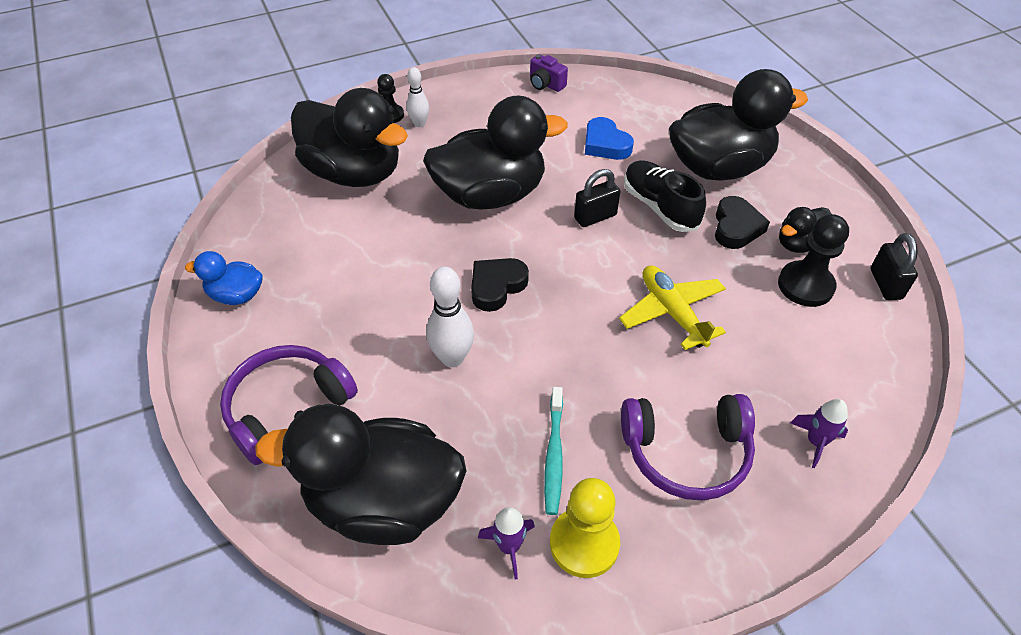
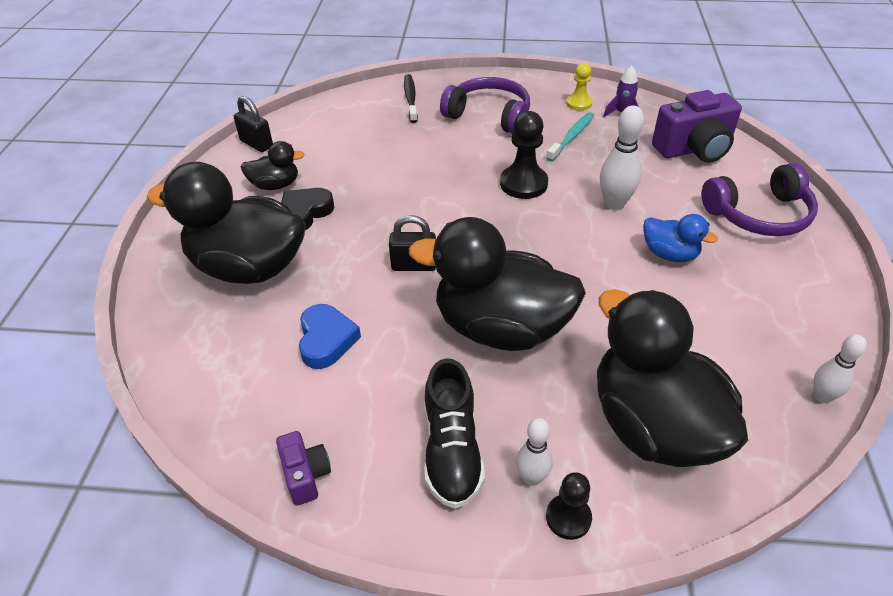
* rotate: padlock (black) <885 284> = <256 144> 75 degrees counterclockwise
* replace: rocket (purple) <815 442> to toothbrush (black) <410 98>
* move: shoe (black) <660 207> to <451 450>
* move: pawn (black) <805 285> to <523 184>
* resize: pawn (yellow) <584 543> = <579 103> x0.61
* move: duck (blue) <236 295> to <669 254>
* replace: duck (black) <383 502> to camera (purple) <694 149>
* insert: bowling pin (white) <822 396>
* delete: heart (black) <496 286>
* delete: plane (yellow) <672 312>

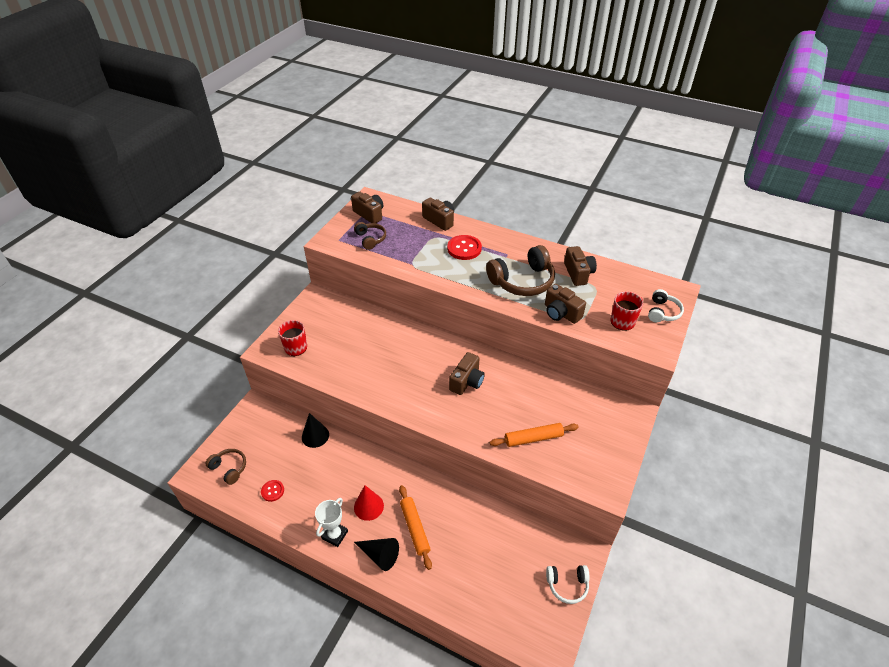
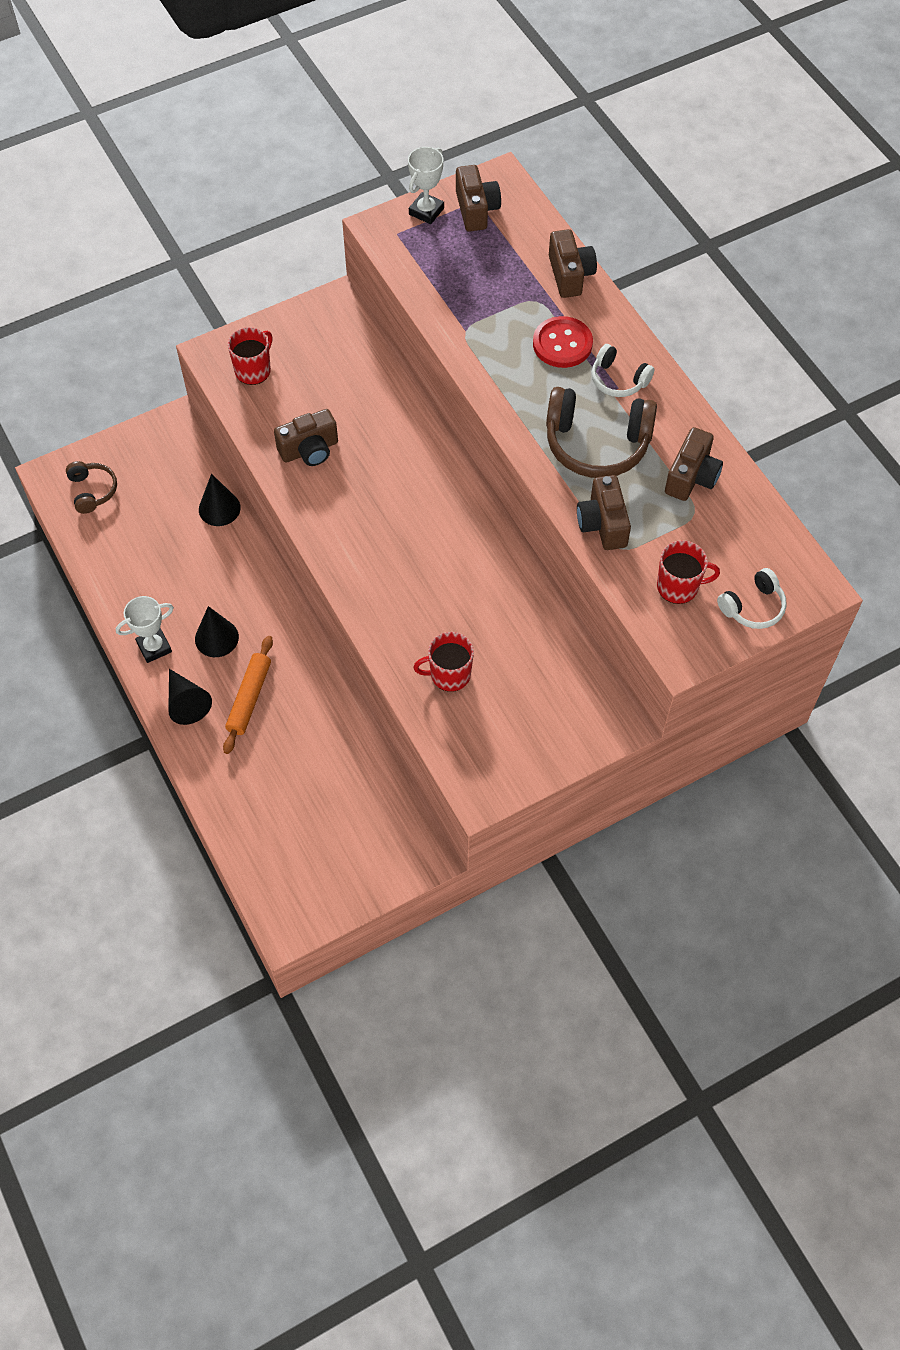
* recolor: cone (red) <368 506> to cone (black) <216 638>
* move: camera (brown) <467 381> to <309 450>
* insert: trophy (white) <426 211>
* replace: rolling pin (orange) <533 438> to mug (red) <449 674>
* move: headphones (white) <567 585> to <618 380>
* delete: button (red) <272 491>
* delete: headphones (brown) <370 239>

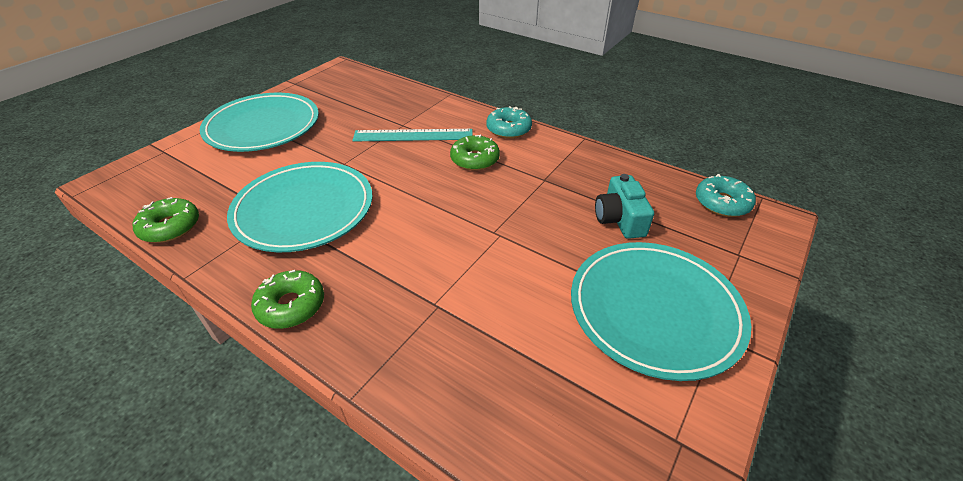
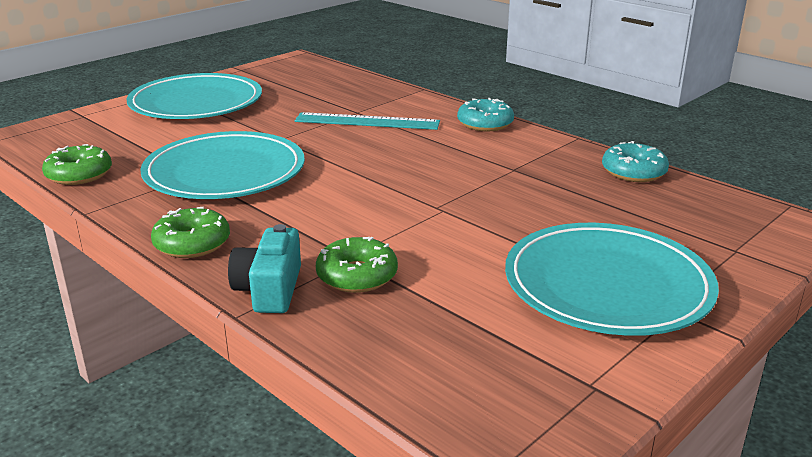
* move: camera (turquoise) <619 219> to <269 289>
* move: donut (green) <475 159> to <357 276>
* move: donut (turquoise) <722 203> to <633 172>

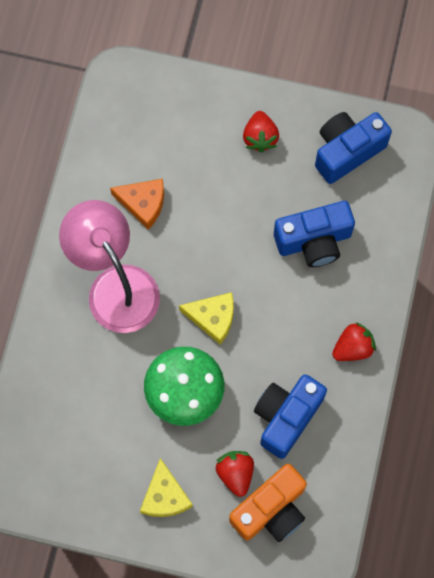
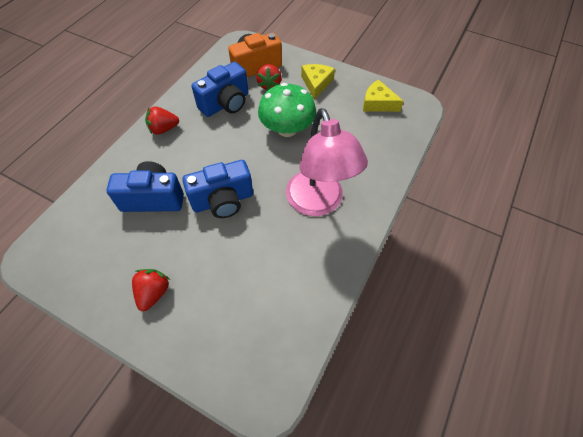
* move: camera (blue) <347 151> to <223 201>
* move: cheese (yellow) <212 318> to <378 103>
* delete: cheese (orange) <143 203>

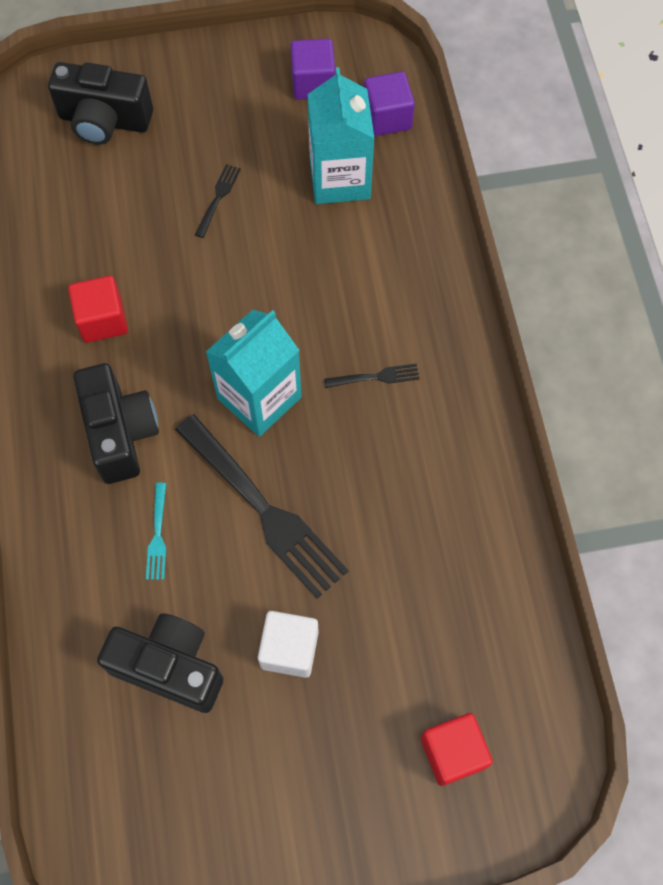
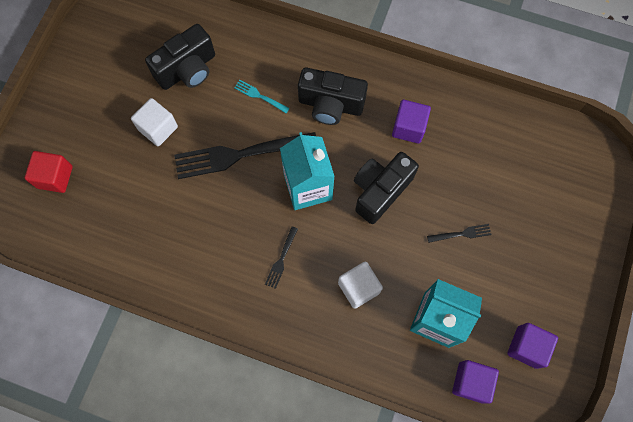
* insert: cube (white) <358 288>
* move: camera (black) <104 121> to <380 191>
* recolor: cube (red) <102 320> to cube (purple) <408 128>
* rotate: fork (black) <218 198> = <461 234> 60 degrees counterclockwise

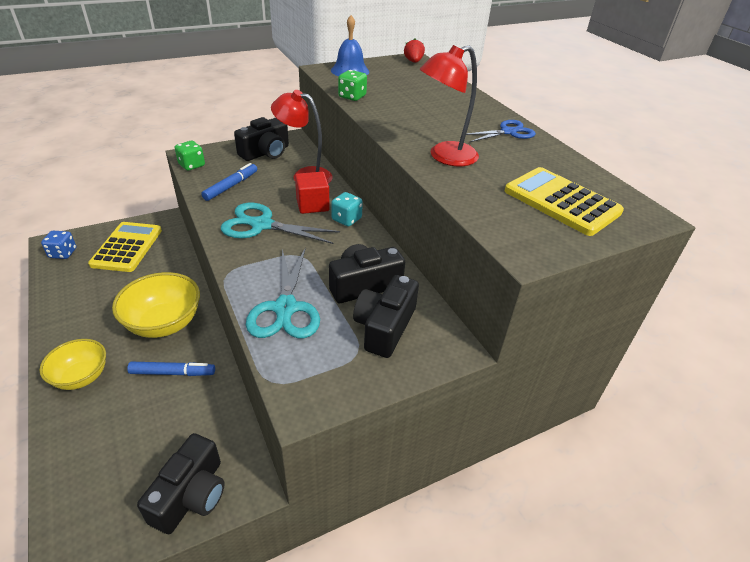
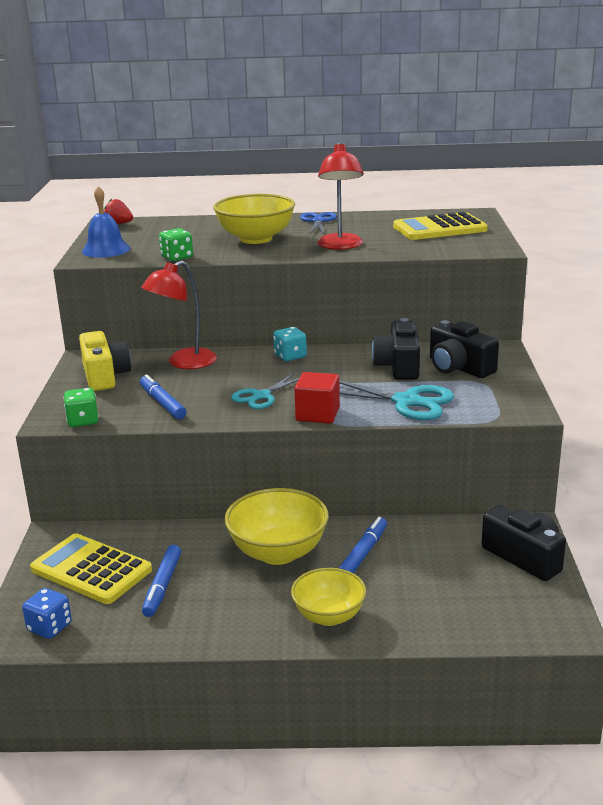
* recolor: camera (black) <266 153> to camera (yellow) <104 376>
* insert: marker (blue) <162 586>
* insert: bowl (yellow) <256 239>
* resize: scissors (turquoise) <262 225> = <261 396> x0.66
* move: cube (red) <312 205> to <317 414>

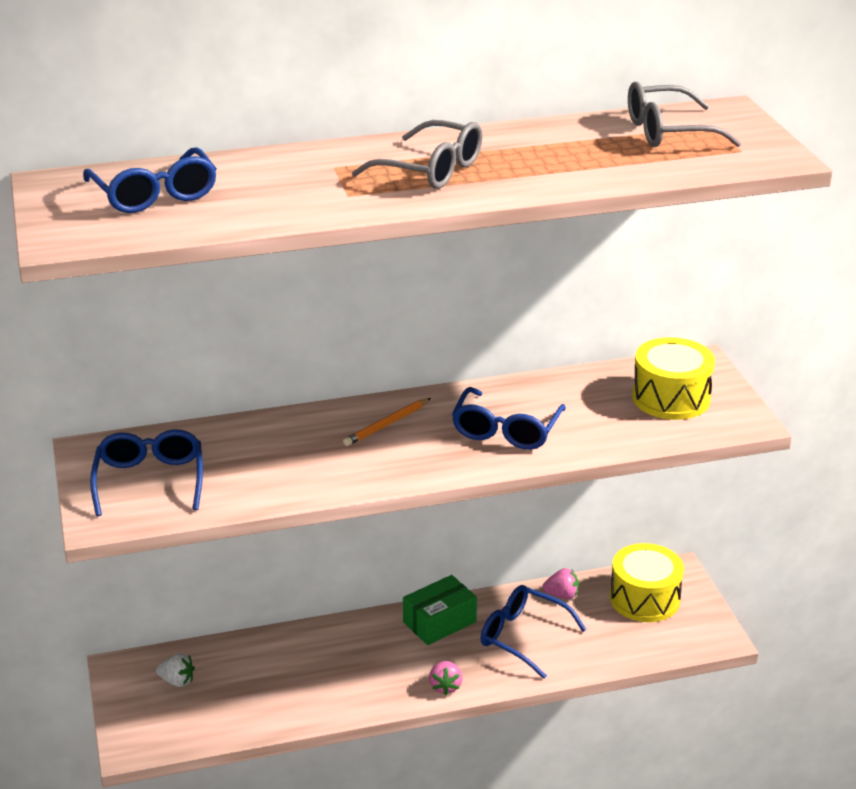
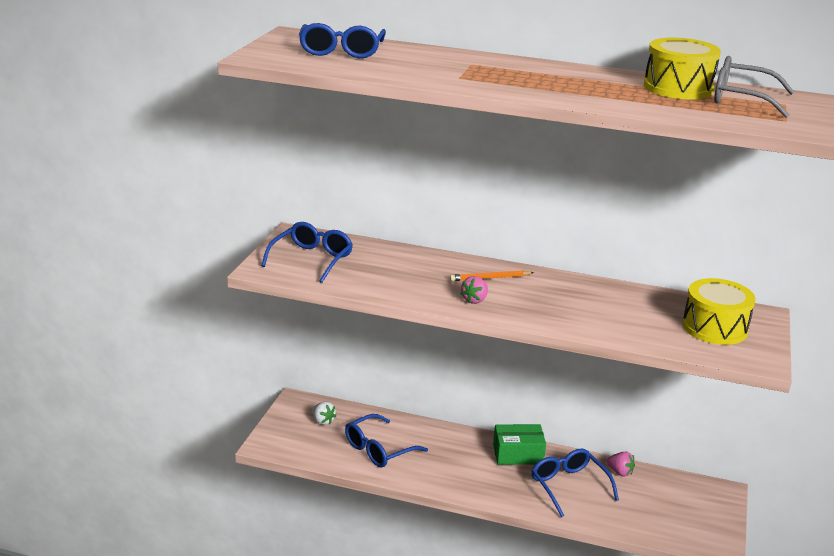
* move: glasses (blue) <506 431> to <378 450>
* move: strawberry (pink) <445 686> to <475 300>
* move: drum (yellow) <644 598> to <678 88>
* delete: glasses (grey) <431 170>

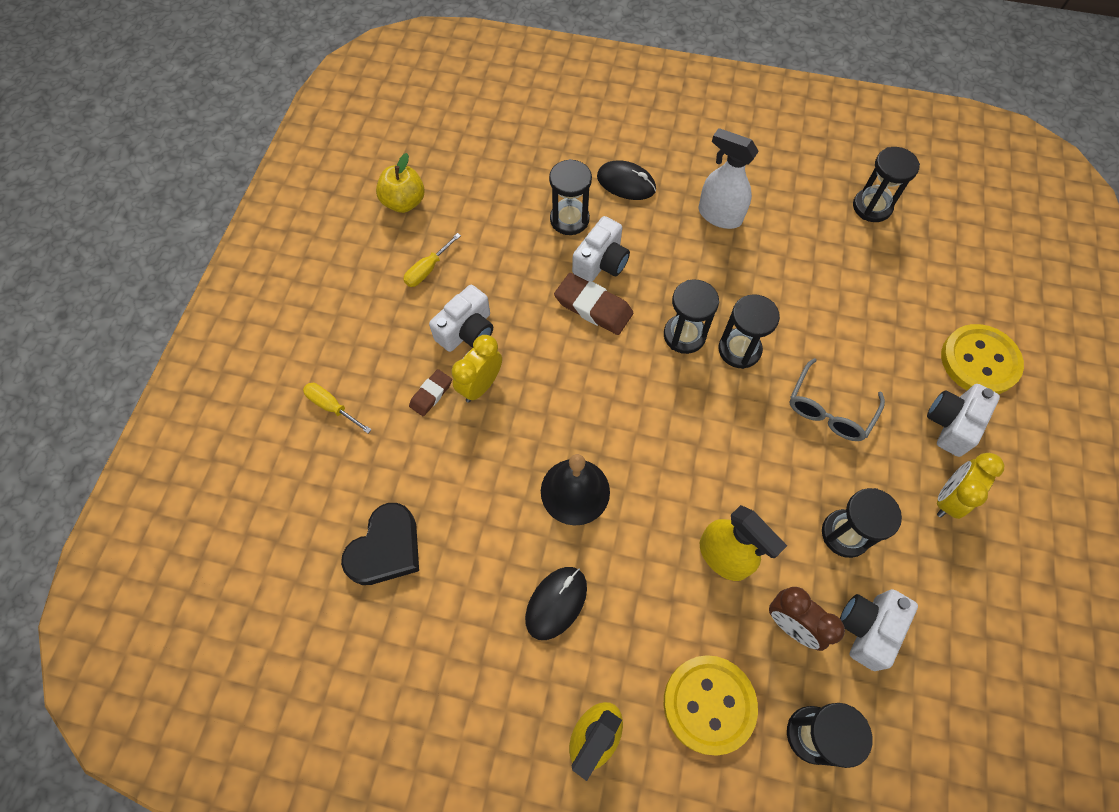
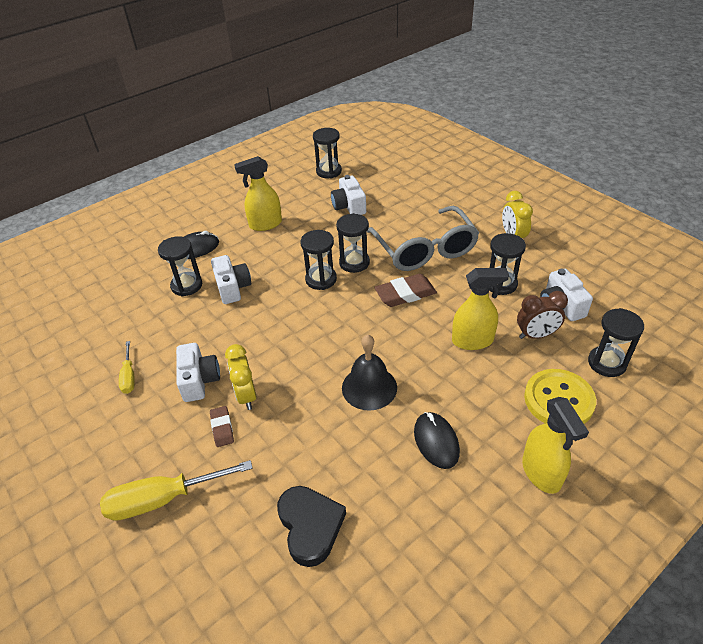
* resize: screwdriver (yellow) <332 407> = <164 499> x1.84
* recolor: spray bottle (white) <719 215> to spray bottle (yellow) <265 224>
* move: camera (white) <952 424> to <349 206>
* resize: glasses (grey) <829 410> = <425 250> x1.70
* move: eraser (brown) <593 307> to <405 294>
* delete: apple (yellow) <404 202>
* delete: button (yellow) <979 361>

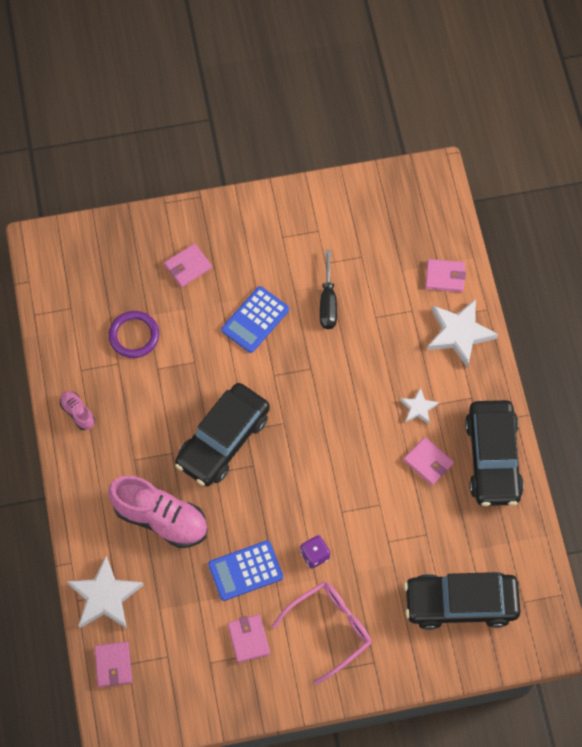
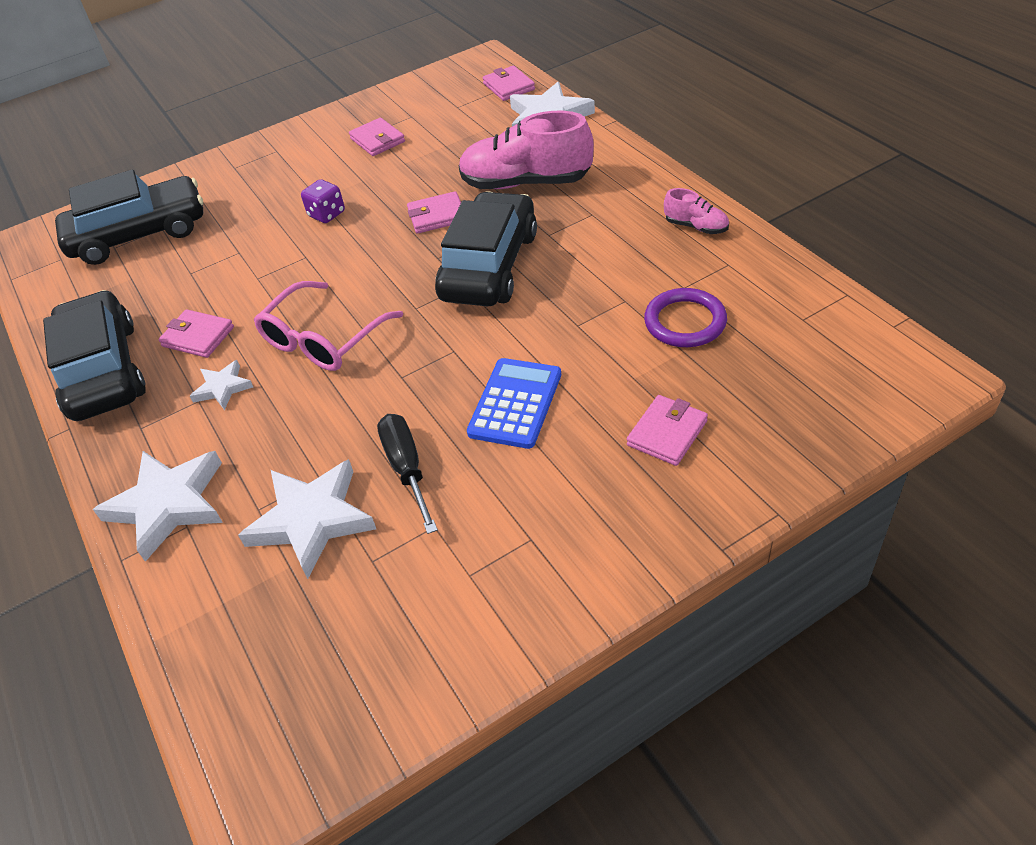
* insert: star (white) <311 520>
* move: glasses (pink) <330 629> to <323 339>
* move: wallet (pink) <445 277> to <437 216>
* delete: calculator (blue) <245 571>

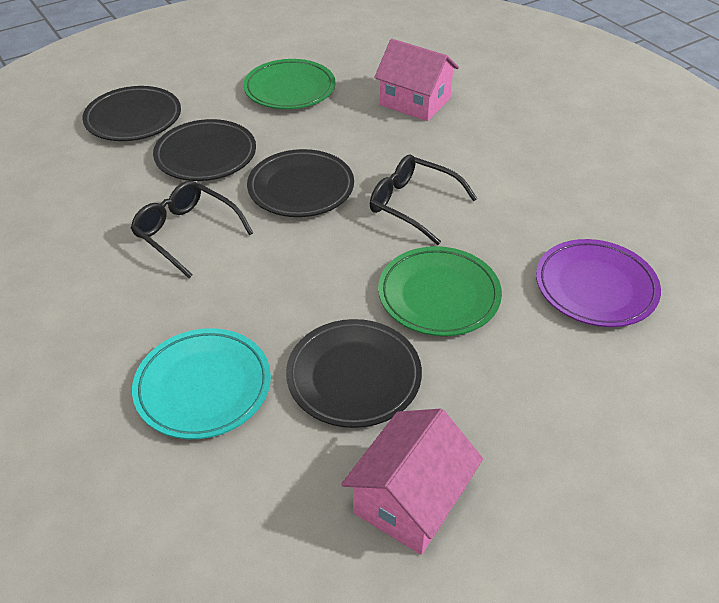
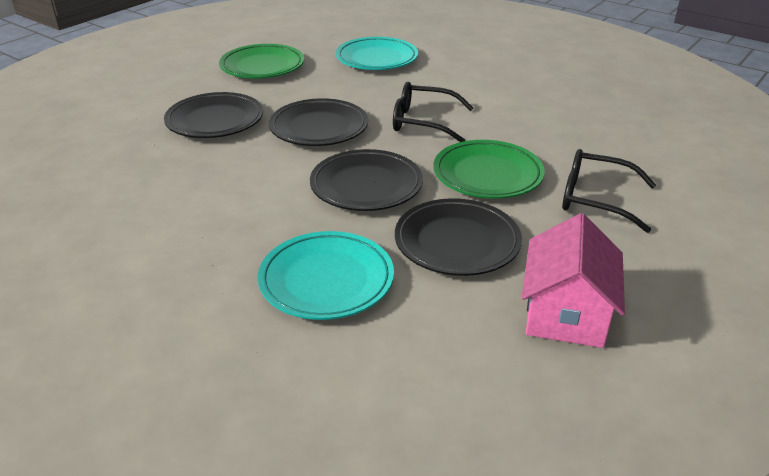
* move: plate (black) <133 119> to <366 186>
* replace: house (pink) <415 102> to plate (turquoise) <376 59>
* move: glasses (black) <187 233> to <596 199>
* delete: plate (purple) <595 287>

